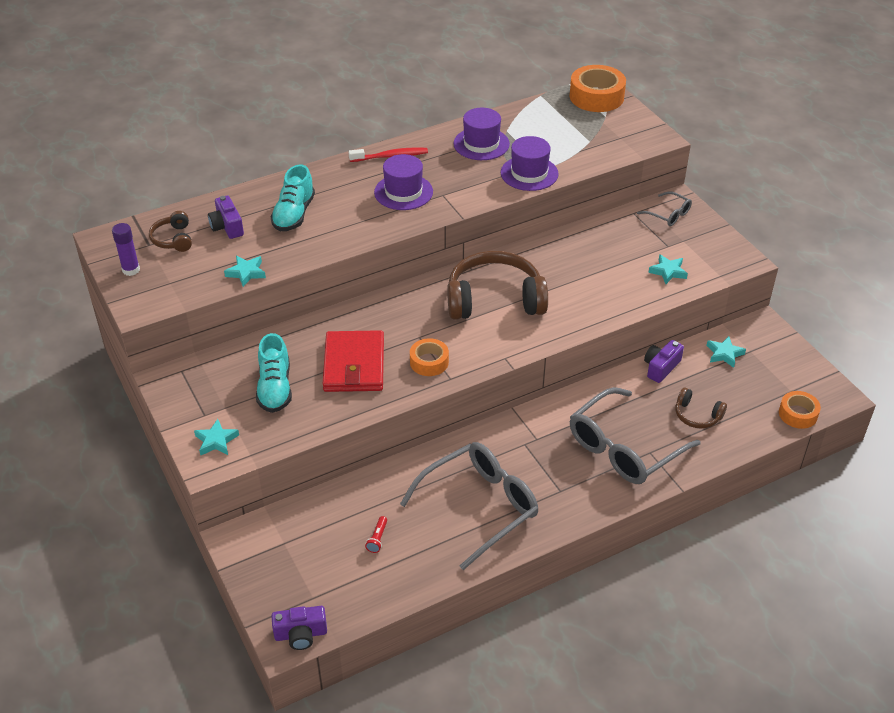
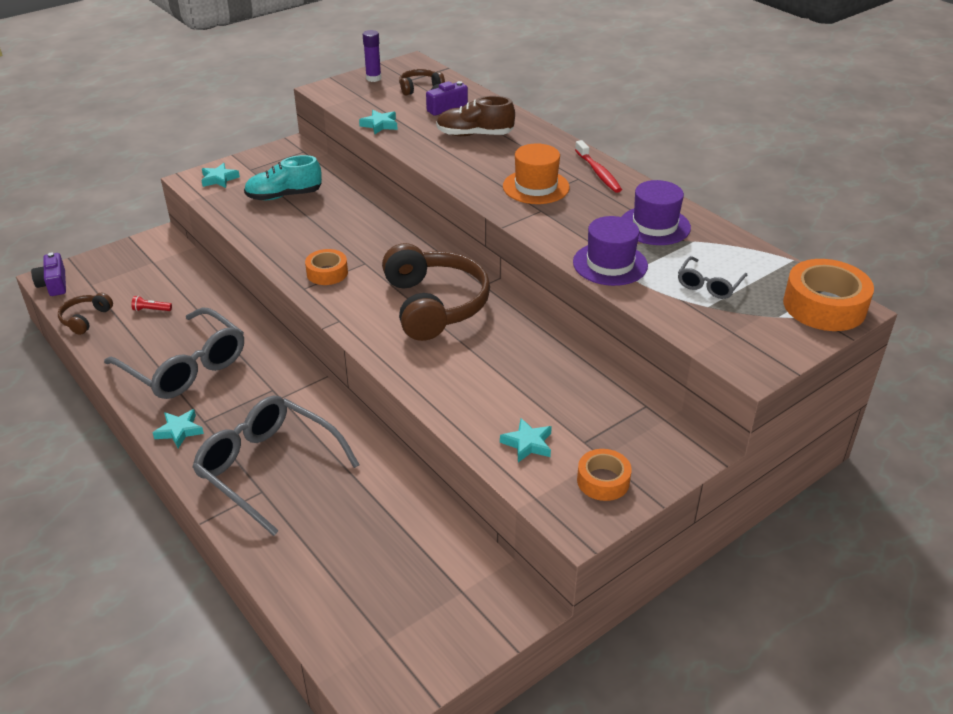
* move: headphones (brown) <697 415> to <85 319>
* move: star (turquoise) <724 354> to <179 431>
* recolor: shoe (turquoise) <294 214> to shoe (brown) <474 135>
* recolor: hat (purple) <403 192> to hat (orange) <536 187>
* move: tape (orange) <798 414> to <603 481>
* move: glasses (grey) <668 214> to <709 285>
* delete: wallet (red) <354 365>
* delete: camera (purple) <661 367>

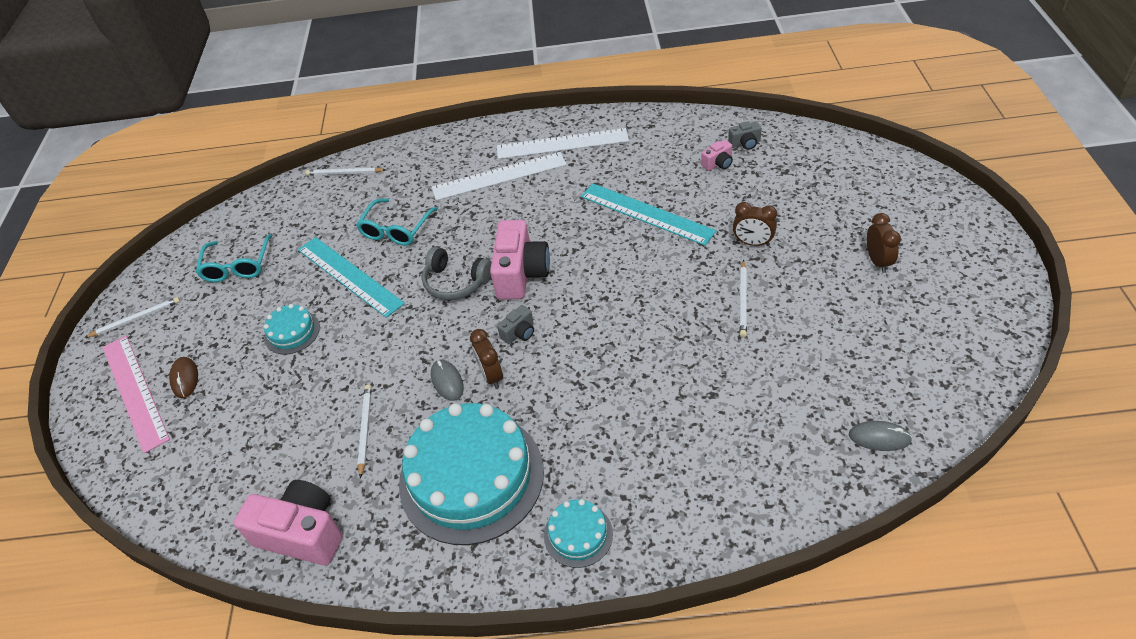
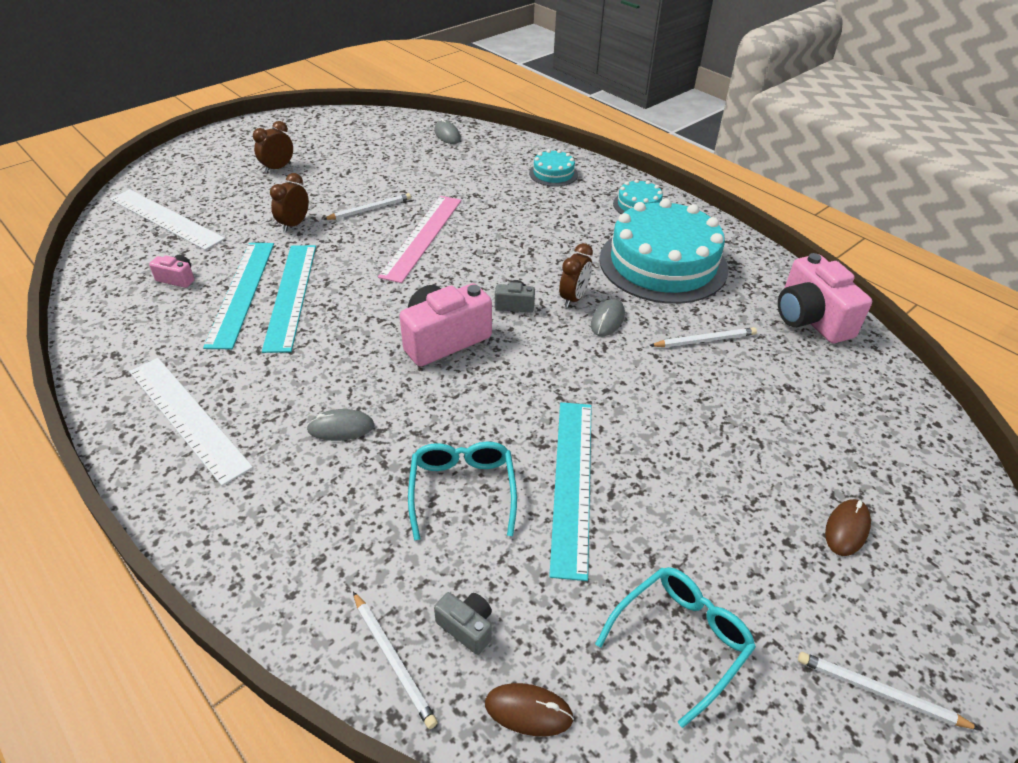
* move: ruler (white) <499 176> to <166 219>
* insert: ruler (turquoise) <241 292>
* rotate: clock (brown) <752 243> = <294 224> 135 degrees counterclockwise
* insert: mouse (grey) <341 428>
* move: ruler (pink) <135 391> to <422 237>
* rotate: glasses (turquoise) <396 229> = <462 490> 75 degrees counterclockwise
* move: camera (grey) <745 143> to <467 627>
* insert: mouse (brown) <528 711>
* move: cake (turquoise) <292 332> to <553 174>
* rotate: pencil (white) <365 430> = <704 340> 150 degrees counterclockwise
* delete: headphones (grey) <456 282>

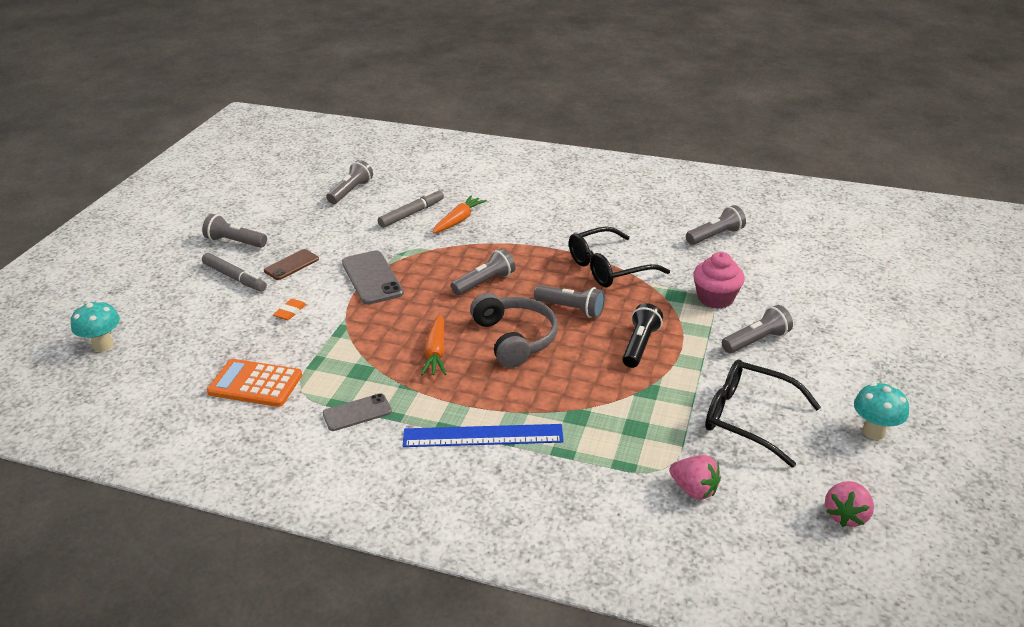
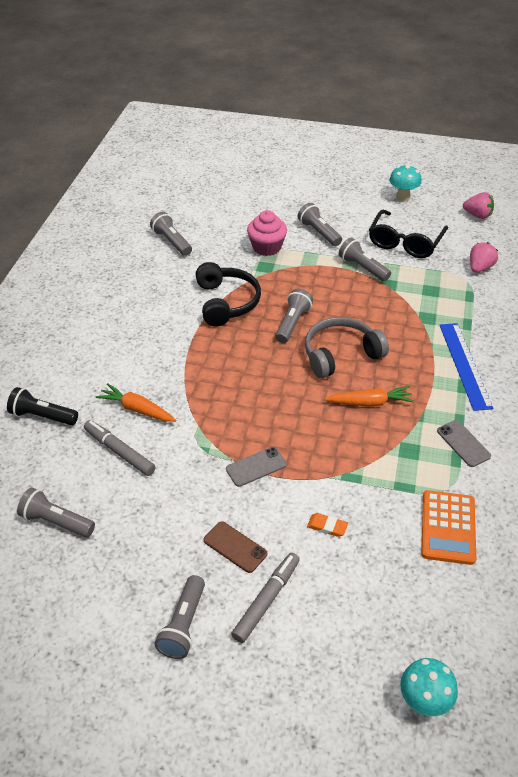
* move: flashlight (black) <640 345> to <42 416>
* replace: glasses (black) <608 268> to headphones (black) <226 302>
* resize: phone (grey) <372 278> = <256 467> x0.63
* move: flashlight (grey) <485 282> to <362 268>

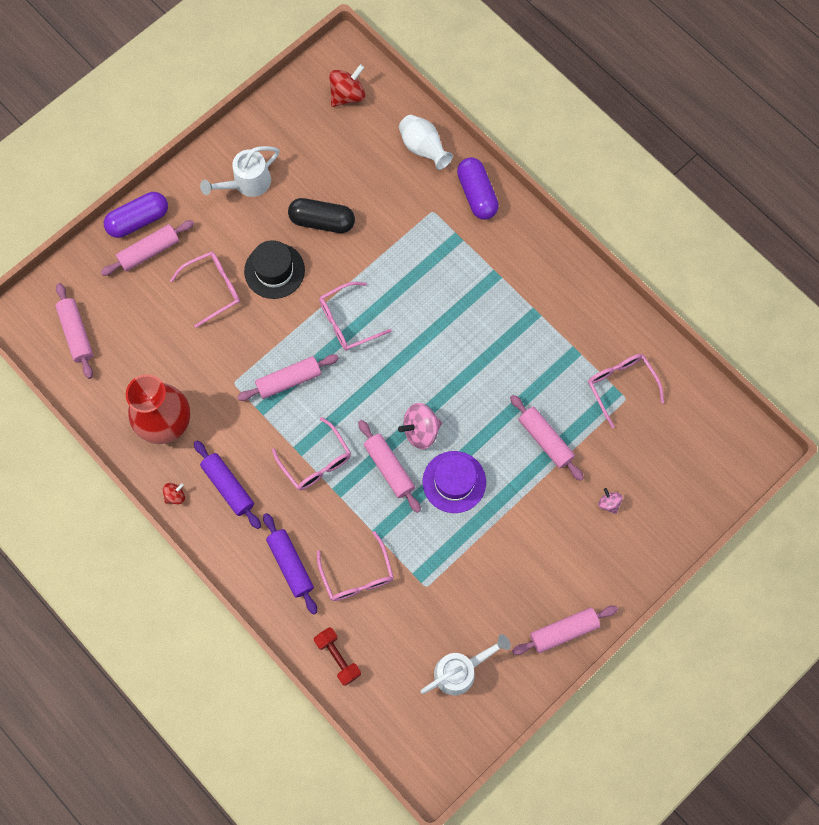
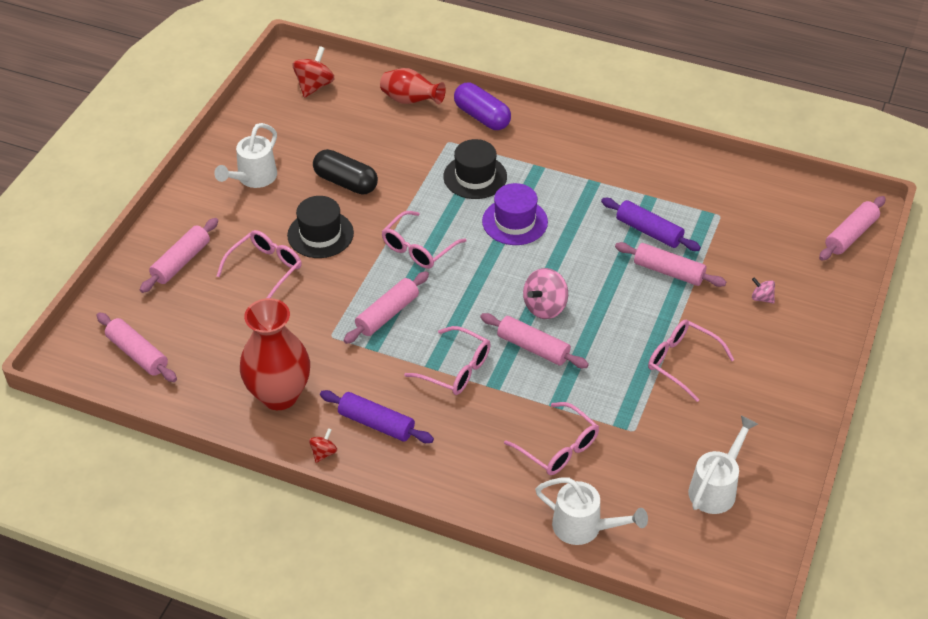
* rotate: capsule (black) <322 221> = <346 182> 45 degrees clockwise
* recolor: vase (white) <423 148> to vase (red) <410 101>
* insert: hat (black) <475 177>
* move: hat (purple) <454 482> to <515 221>
* replace: dumbbell (red) <338 657> to watering can (white) <583 527>
* move: rolling pin (purple) <291 565> to <649 231>
* move: glasses (pink) <621 386> to <682 362>
* move: rolling pin (pink) <563 631> to <850 235>
* delete: capsule (purple) <138 220>

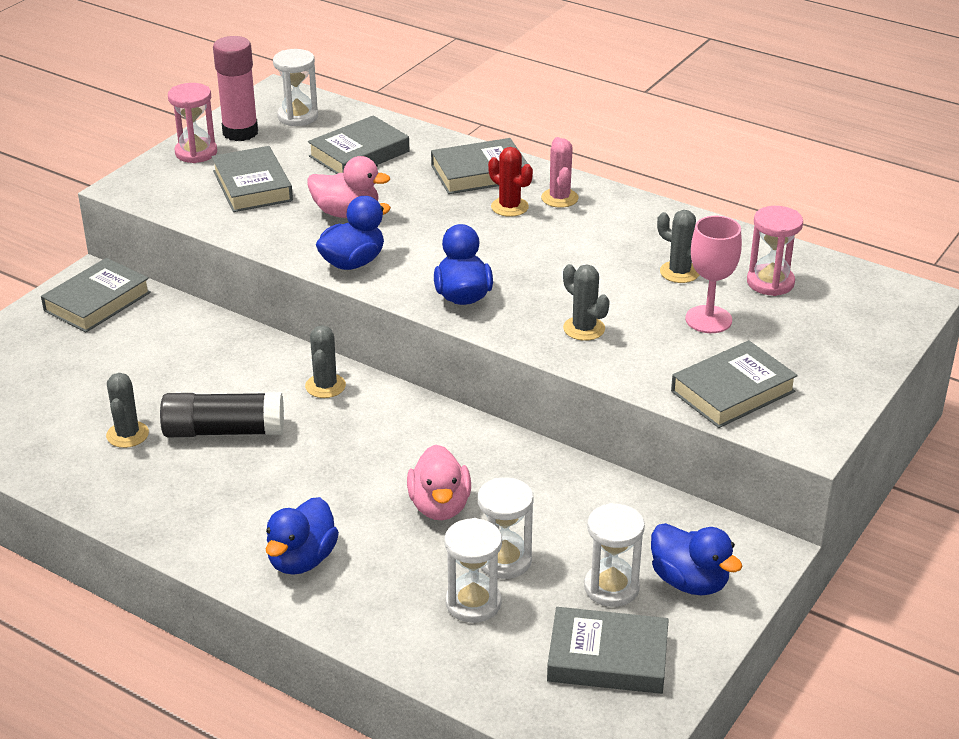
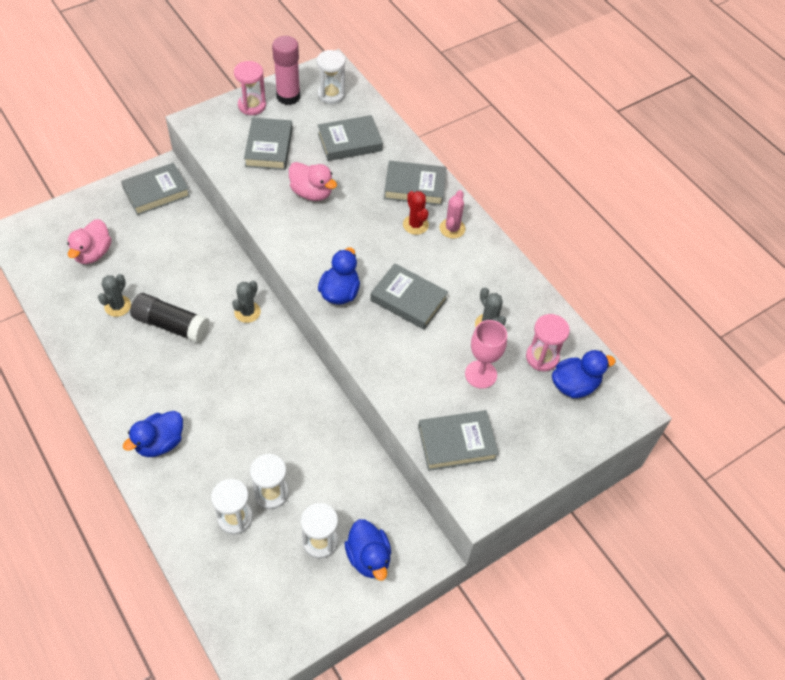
* move: duck (pink) <440 506> to <93 253>
* move: book (grey) <607 658> to <408 300>
* move: duck (blue) <353 262> to <574 385>
* delete: cactus (grey) <584 329>

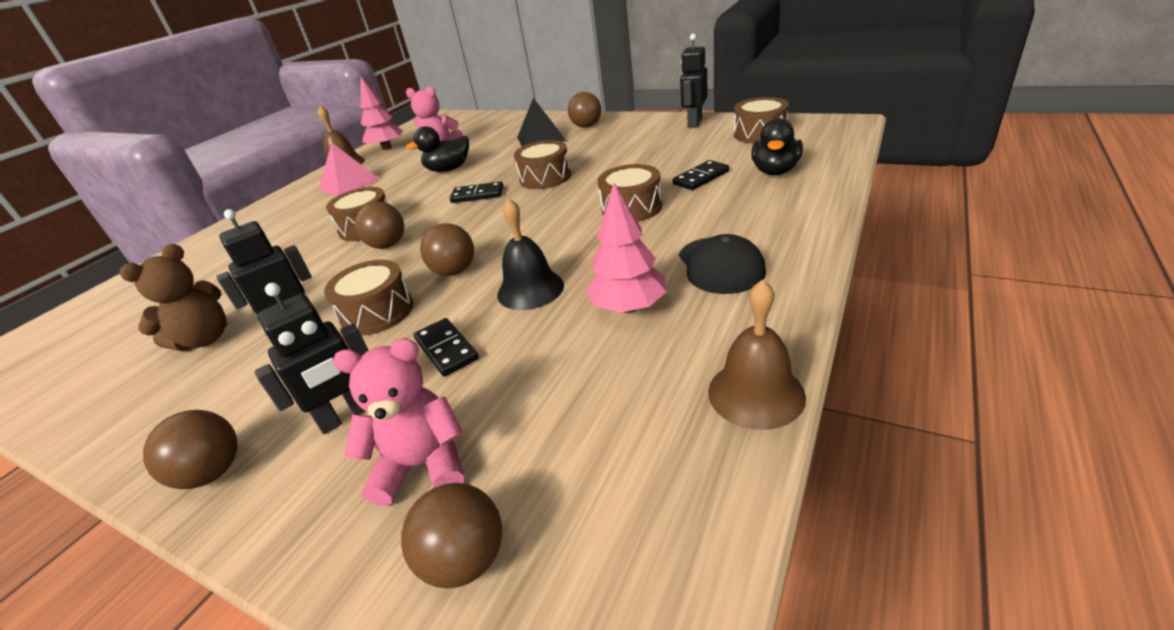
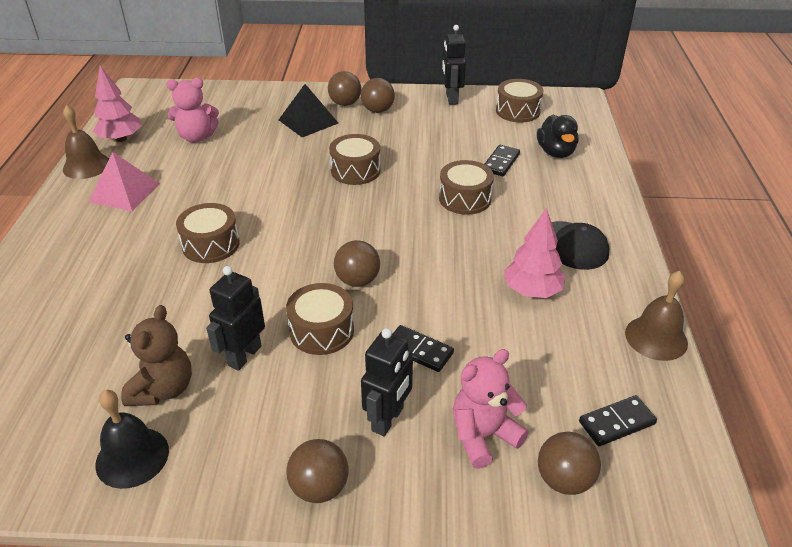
* move: bell (black) <530 289> to <132 457>
* move: ball (brown) <387 245> to <378 110>
* move: domino (black) <477 195> to <616 422>
* delete: duck (black) <448 169>

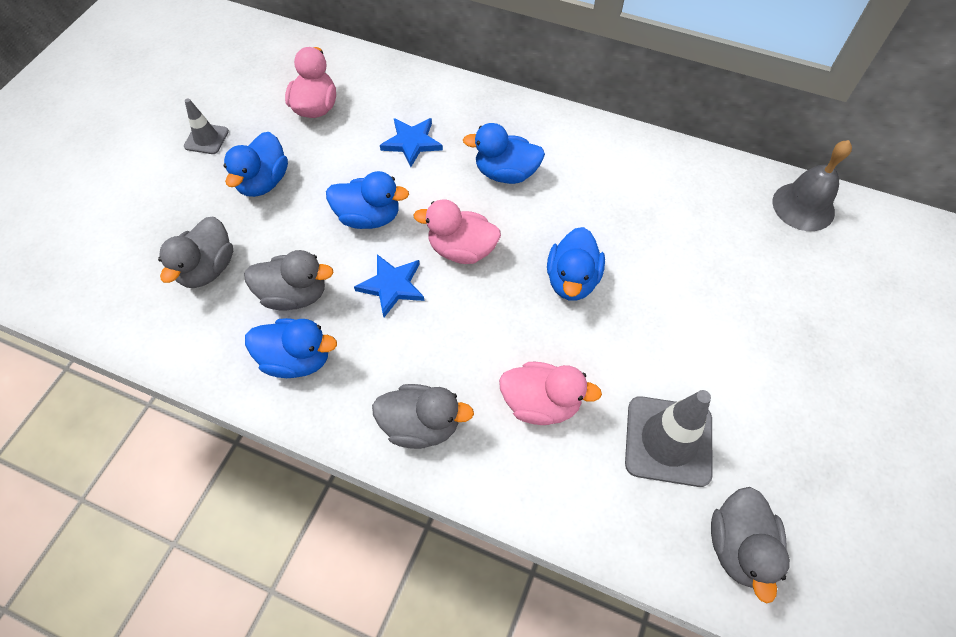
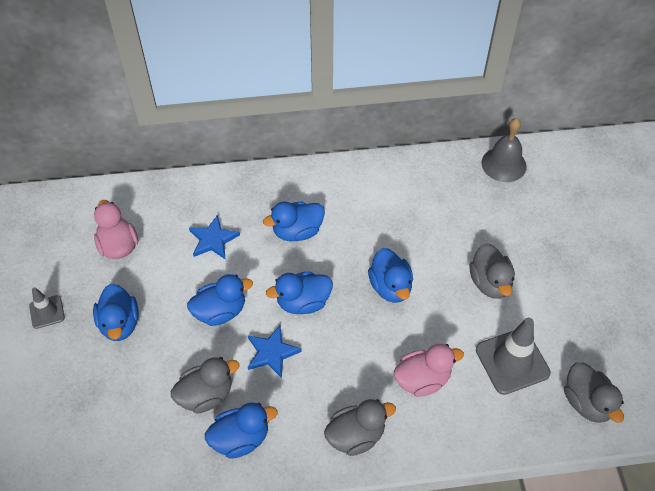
* recolor: duck (pink) <461 250> to duck (blue) <303 302>
* move: duck (grey) <208 269> to <490 283>

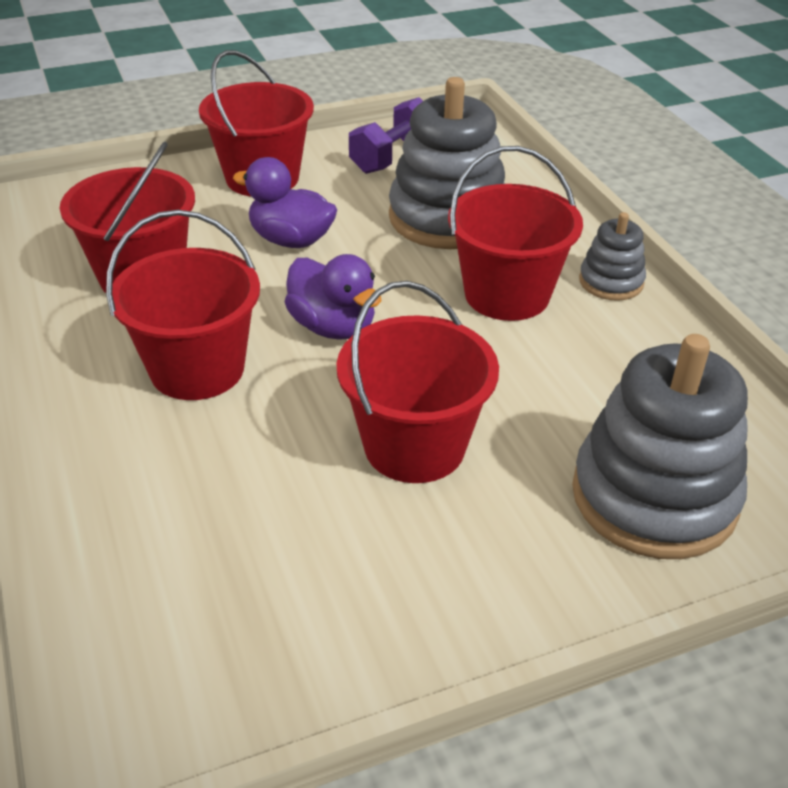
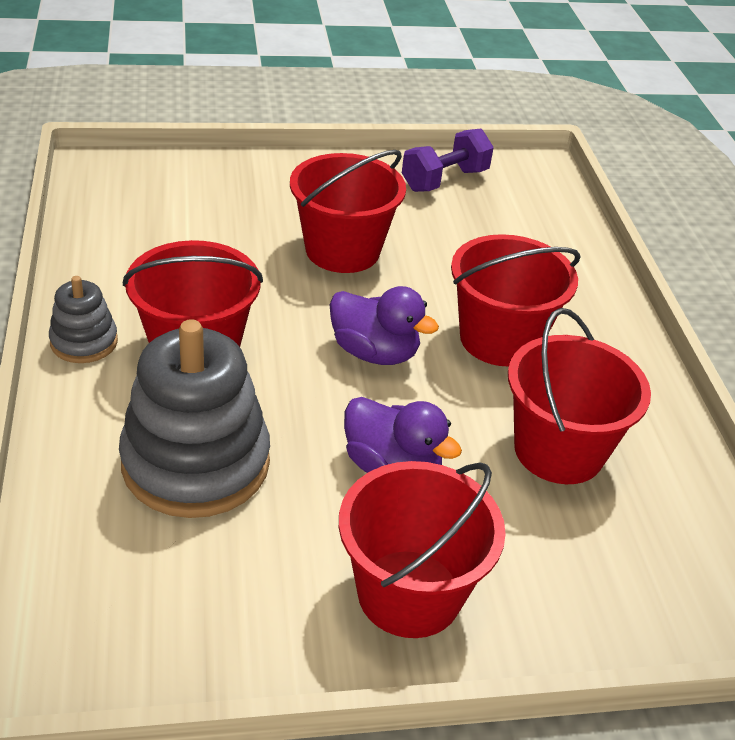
* rotate: duck (purple) <333 327> = <374 352> 150 degrees clockwise
* move: dumbbell (purple) <392 157> to <444 180>
* delete: stacking toy (grey) <654 497>

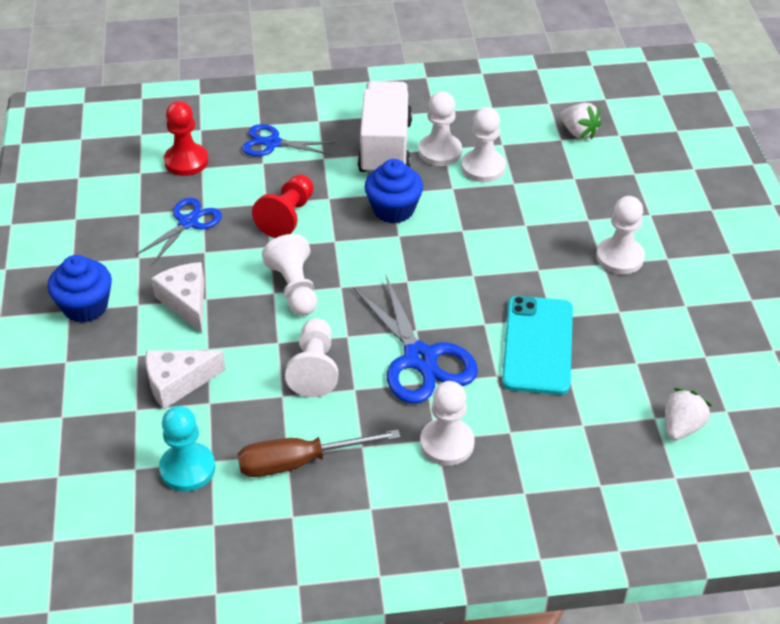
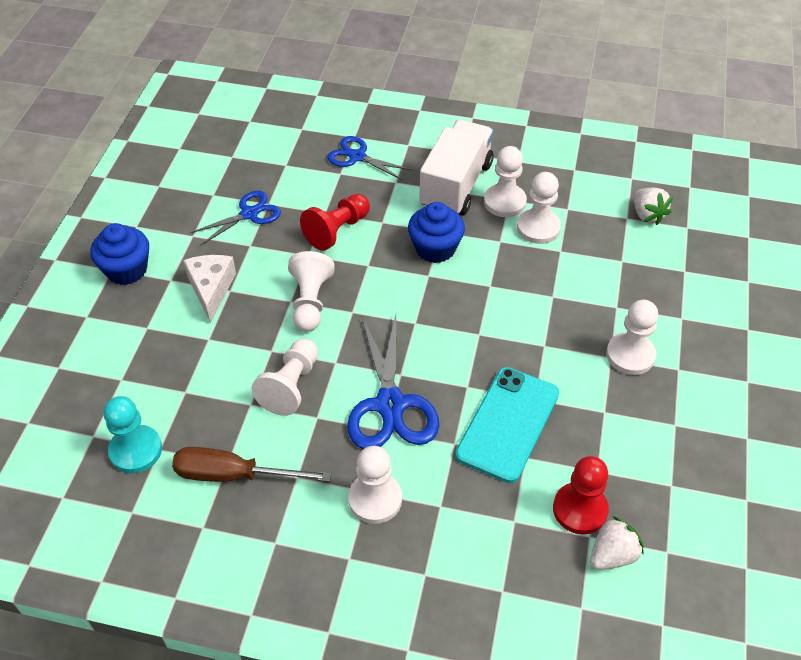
* move: pawn (red) <186 161> to <580 509>
* delete: cheese (white) <177 383>

